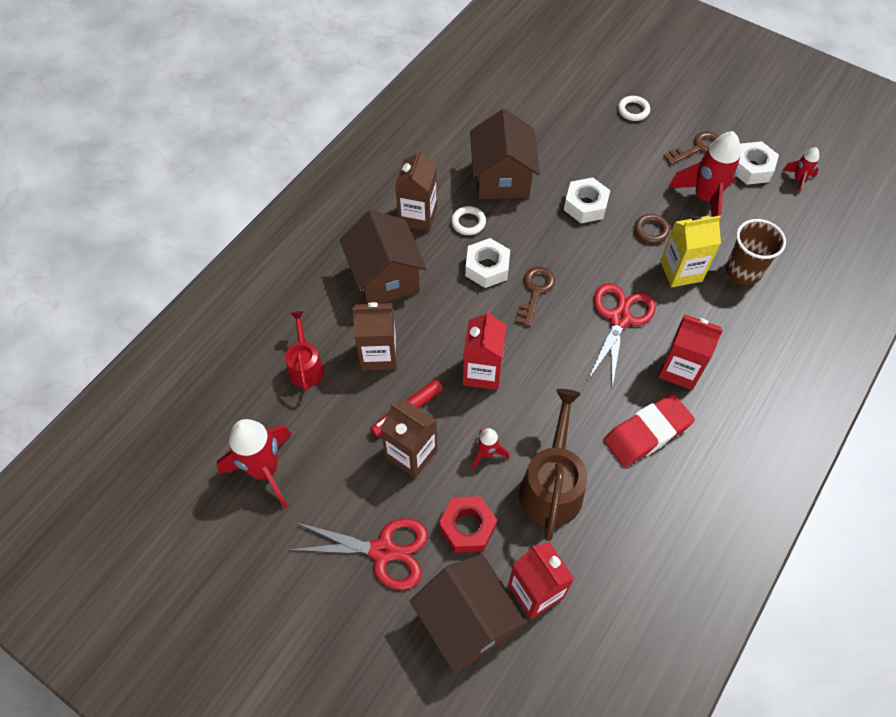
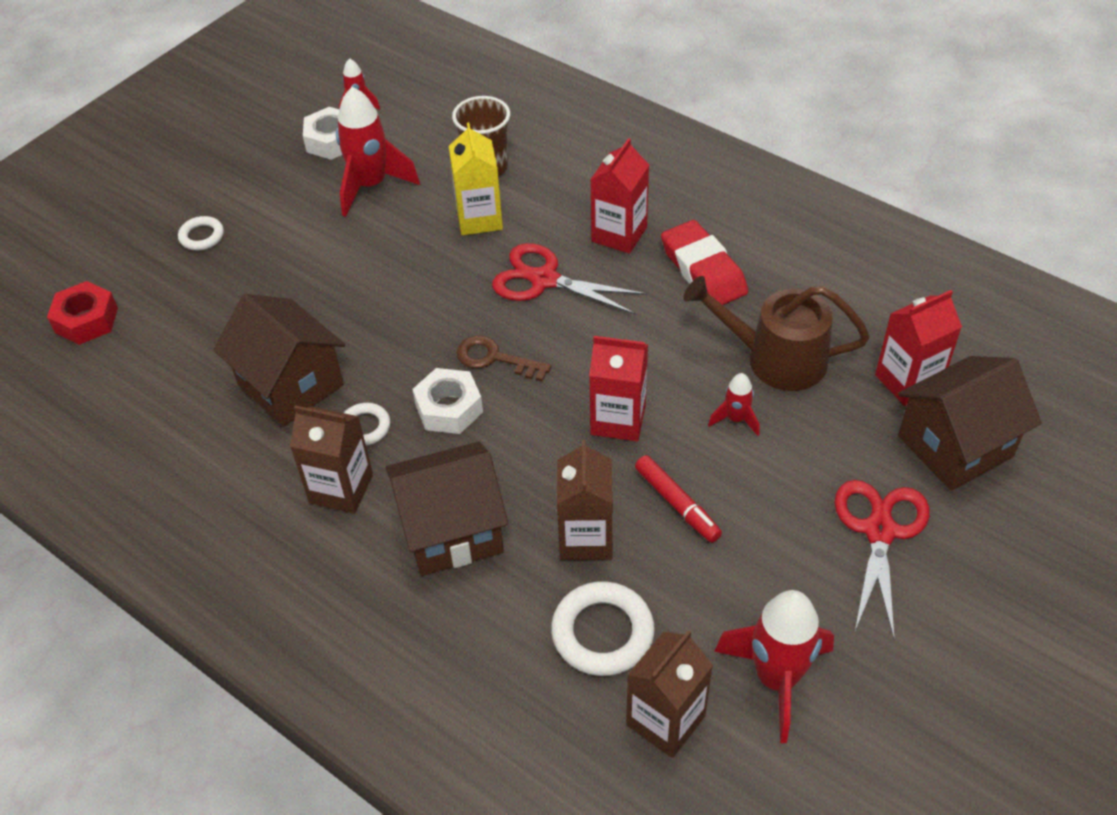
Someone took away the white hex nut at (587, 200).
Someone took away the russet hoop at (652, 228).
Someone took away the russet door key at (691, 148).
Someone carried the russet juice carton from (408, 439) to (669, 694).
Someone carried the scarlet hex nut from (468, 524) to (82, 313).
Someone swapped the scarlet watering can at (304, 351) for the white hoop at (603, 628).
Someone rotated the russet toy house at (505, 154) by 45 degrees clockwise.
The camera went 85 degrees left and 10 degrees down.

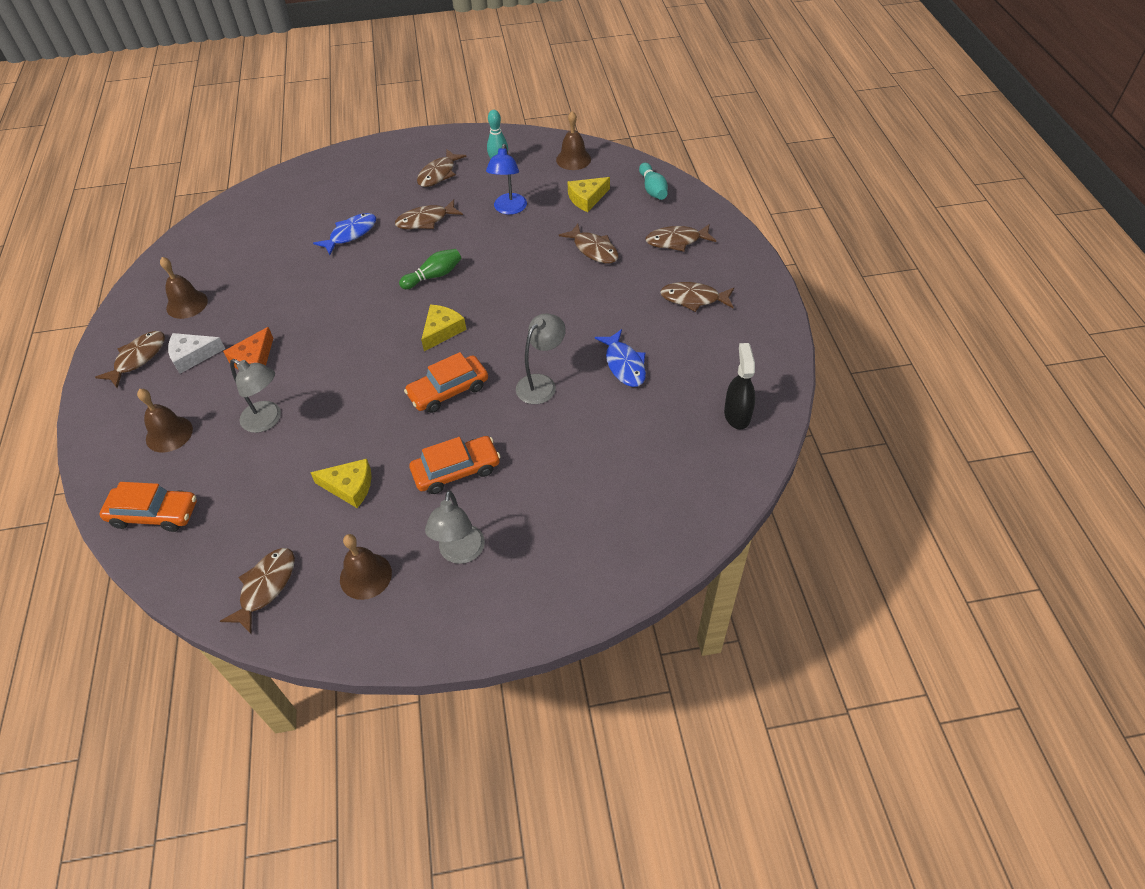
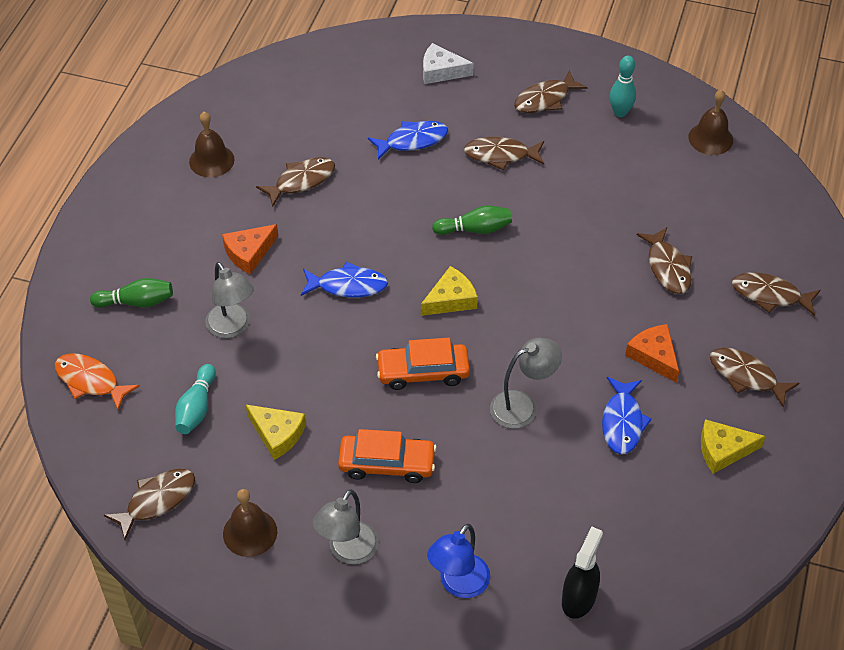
Someone put down the royal blue toy fish at (344, 279).
Someone put down the bright orange piece of cheese at (652, 353).
Someone carried the russet toy fish from (130, 359) to (295, 182).
Someone carried the white piece of cheese from (196, 353) to (448, 63).
Someone carried the royal blue desk lamp from (506, 179) to (458, 561).
Someone carried the bright yellow piece of cheese from (589, 194) to (733, 446).
Someone carried the teal bowling pin from (653, 181) to (195, 399).
Someone carried the ebony spray bottle from (739, 386) to (582, 573).
Someone swapped the bright orange toy car at (148, 507) for the bright orange toy fish at (97, 381).
Someone swapped the russet school bell at (165, 420) for the emerald bowling pin at (131, 293).
The camera went 25 degrees right and 0 degrees up.

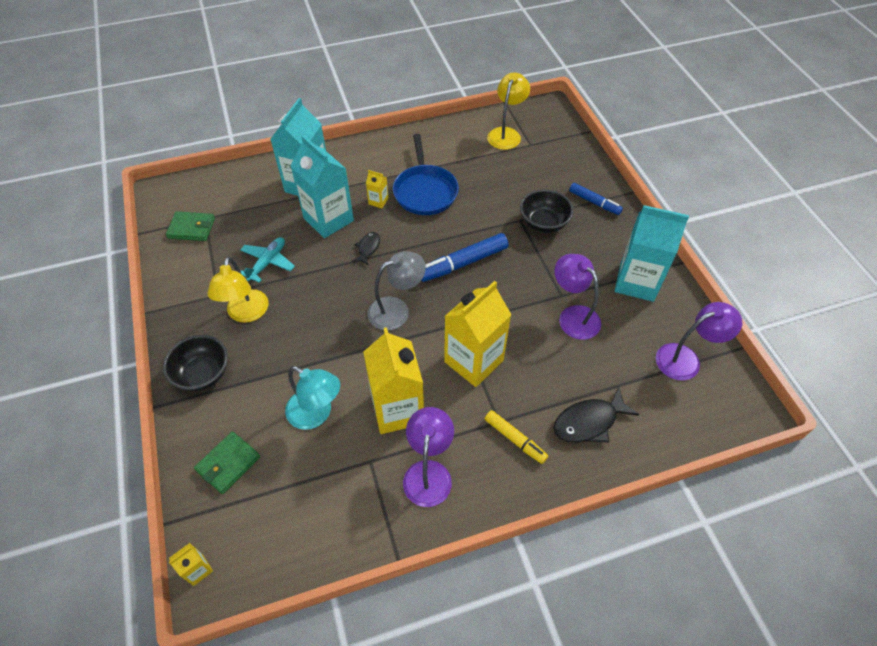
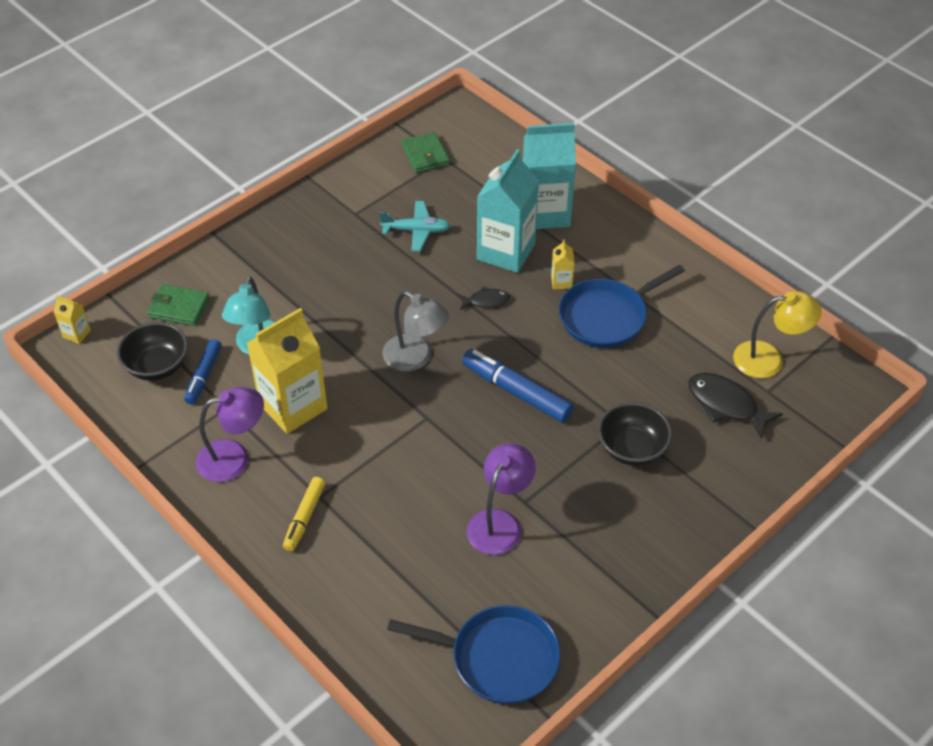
Someone took away the bright yellow desk lamp at (238, 290).
Someone took away the bright yellow juice carton at (478, 334).
Someone took away the teal juice carton at (652, 253).
Someone carried the ebony serving bowl from (195, 363) to (152, 351).
Someone carried the ebony toy fish from (596, 415) to (735, 406).
Someone carried the royal blue marker pen from (596, 199) to (203, 371).
Someone swapped the purple desk lamp at (699, 341) for the royal blue pan at (474, 654).
The camera went 65 degrees right and 5 degrees down.

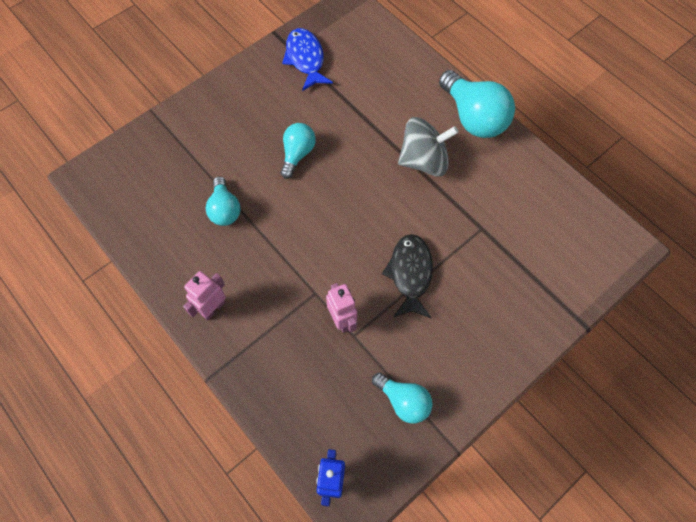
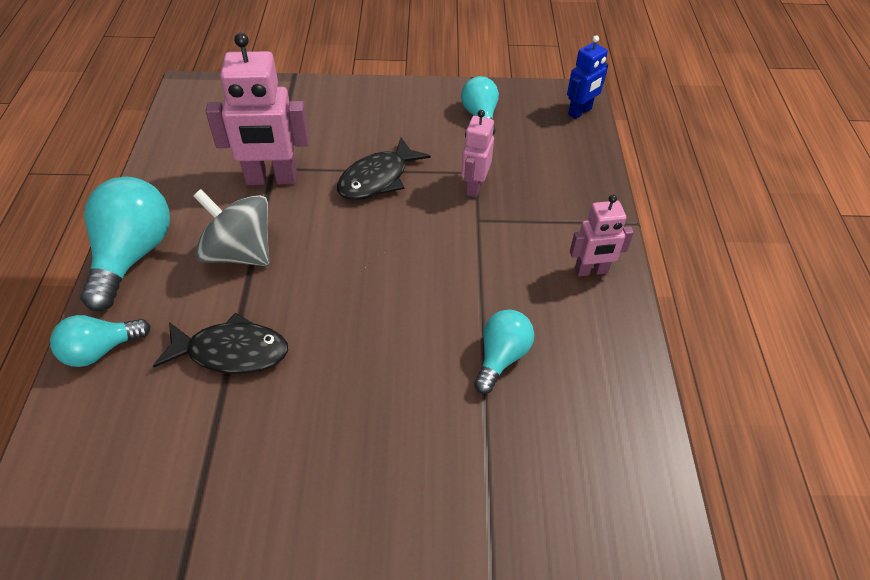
Someone took away the royal blue toy fish at (307, 59).
Someone put down the ebony toy fish at (220, 343).
Someone put down the rosy robot figure at (257, 109).
Someone carried the teal bulb from (298, 151) to (100, 341).
The camera went 140 degrees left and 15 degrees down.

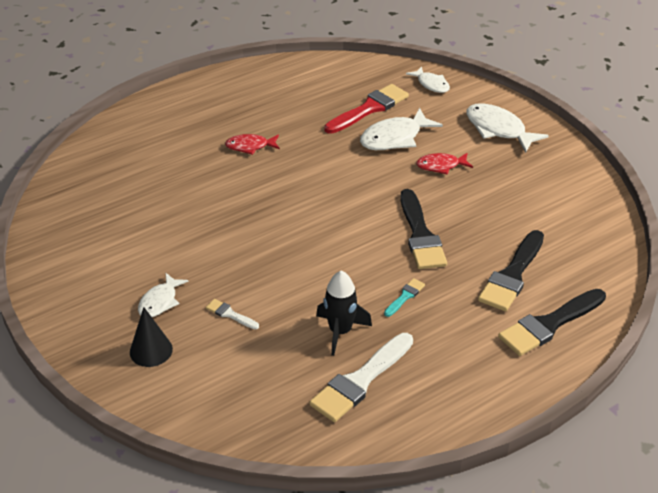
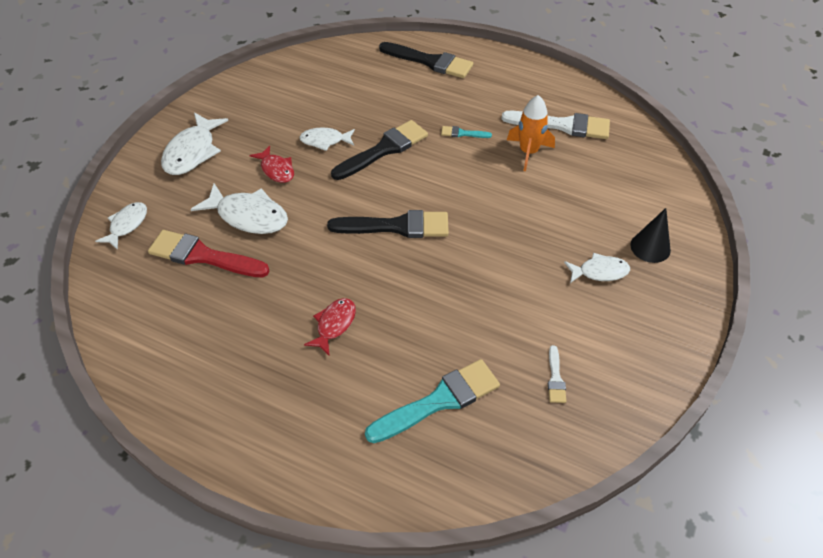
Someone put down the white toy fish at (327, 139).
Someone put down the teal paintbrush at (432, 401).
Someone carried the white paintbrush from (232, 314) to (557, 374).
Someone carried the ebony paintbrush from (511, 270) to (388, 224).
Someone repainted the ebony toy rocket at (344, 313), which became the bright orange toy rocket at (531, 133).
Someone rotated the scarlet toy fish at (252, 144) by 120 degrees counterclockwise.
The camera went 120 degrees left and 10 degrees up.

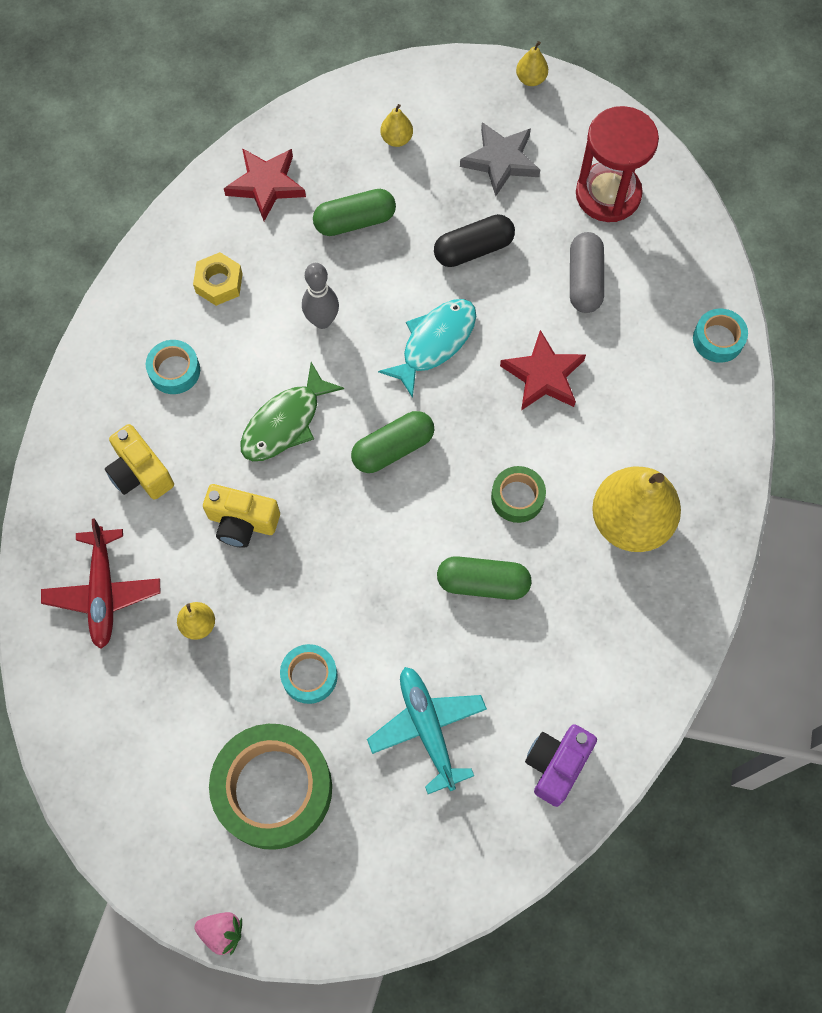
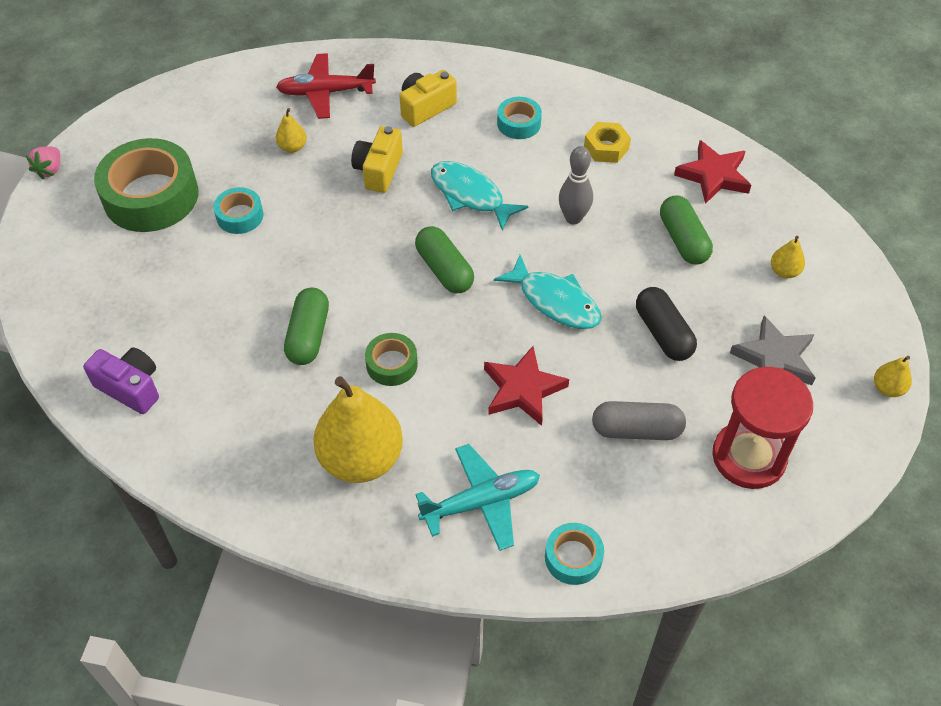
Someone carried the teal aeroplane from (427, 730) to (477, 497).
Someone repainted the emerald toy fish at (292, 411), which became the teal toy fish at (479, 196).
The camera went 90 degrees right and 15 degrees down.

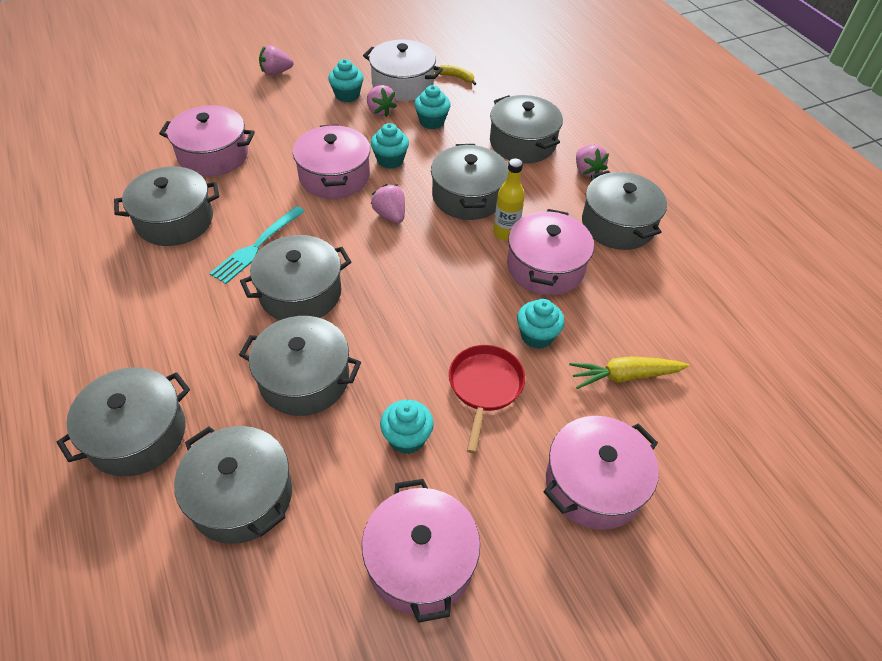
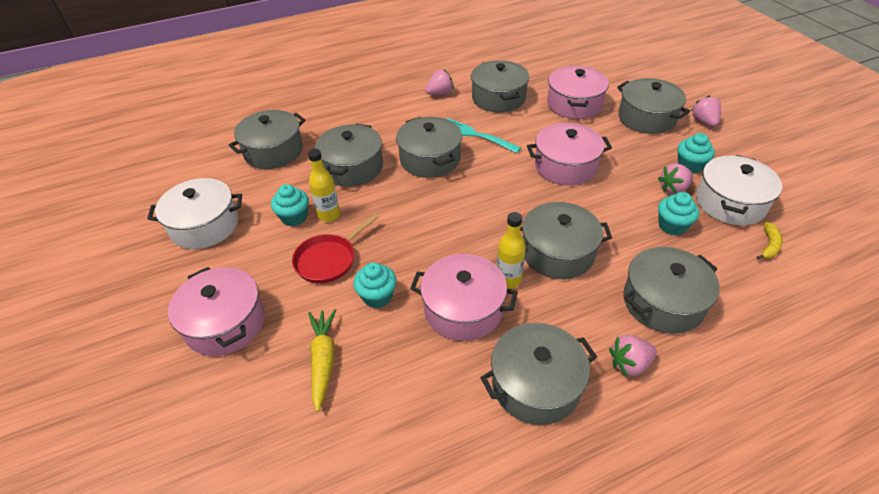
Someone took away the teal cupcake at (390, 146).
Someone put down the bright yellow drink bottle at (324, 185).
Someone carried the gray stockpot from (123, 421) to (653, 106).
Someone carried the rosy strawberry from (388, 203) to (439, 82).
Someone repainted the rosy stockpot at (421, 551), which became the white stockpot at (194, 213).
Someone rotated the scarlet pan at (487, 399) by 120 degrees clockwise.
The camera went 95 degrees right and 5 degrees down.

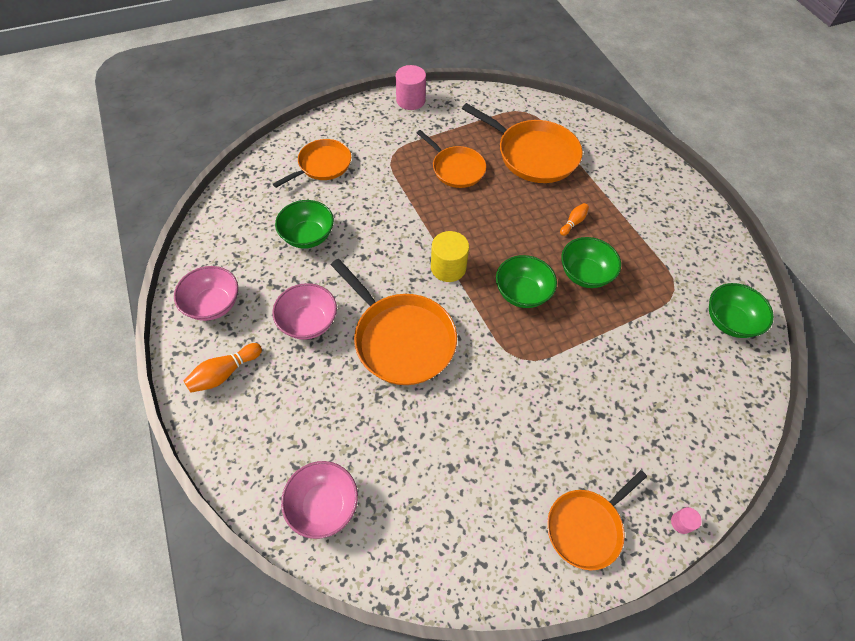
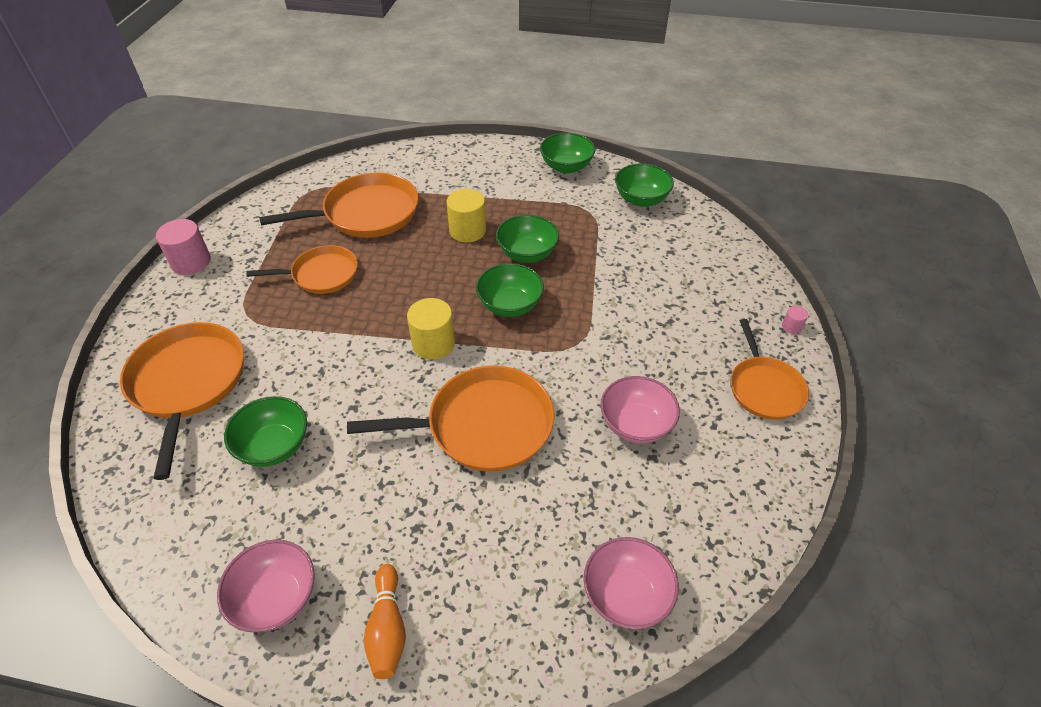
Someone put down the emerald serving bowl at (567, 153).
Someone carried the rosy serving bowl from (304, 311) to (640, 410).
Someone swapped the bright orange bowling pin at (574, 219) for the bright yellow solid cylinder at (466, 215).
Someone scaled the bright orange pan at (312, 163) by 1.57.
The camera went 55 degrees left and 10 degrees down.

